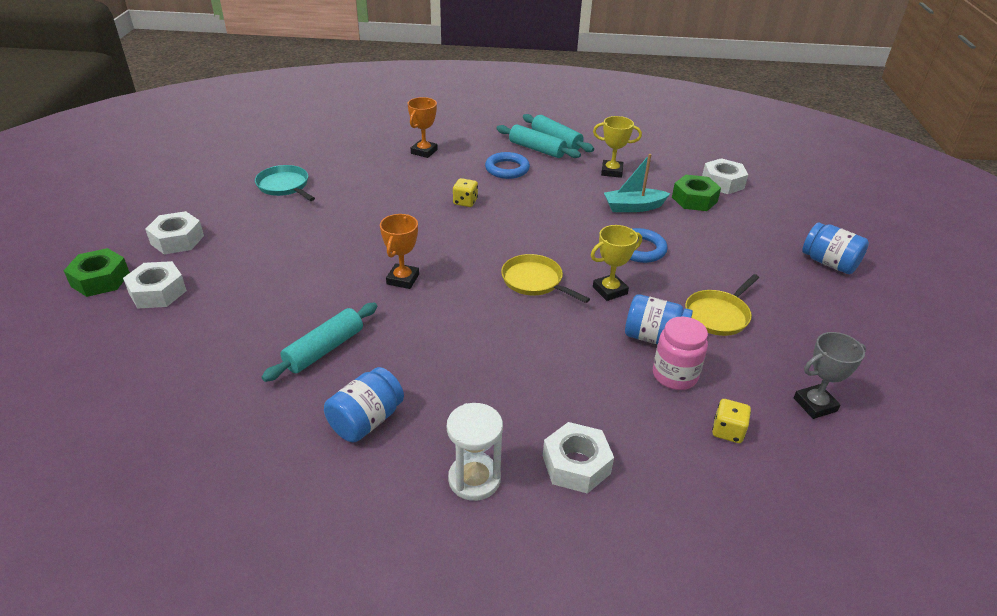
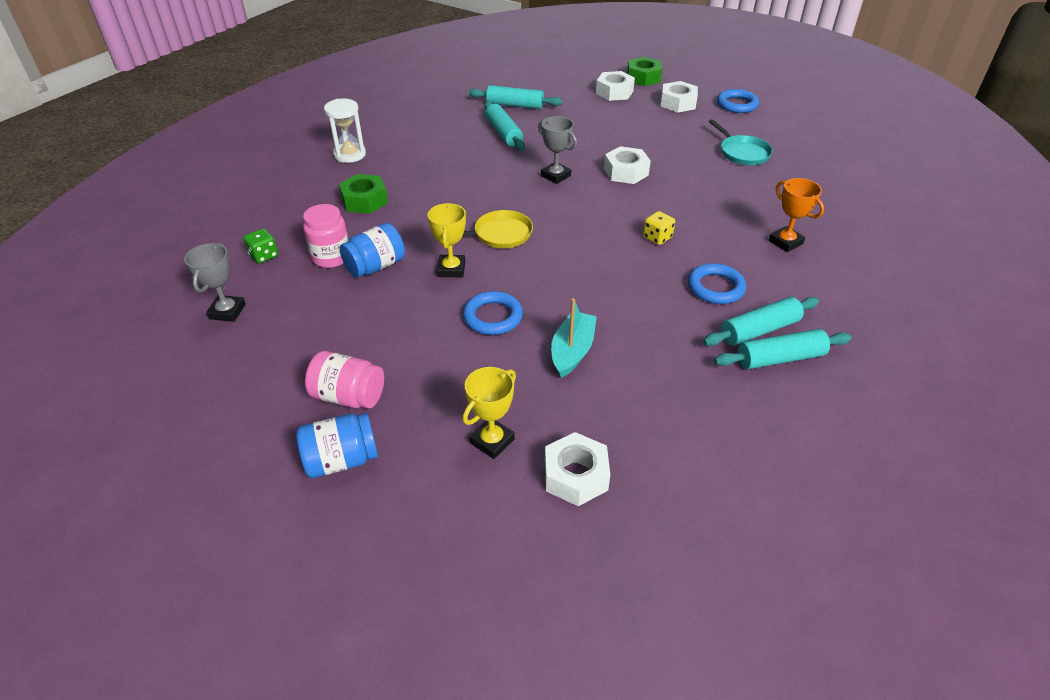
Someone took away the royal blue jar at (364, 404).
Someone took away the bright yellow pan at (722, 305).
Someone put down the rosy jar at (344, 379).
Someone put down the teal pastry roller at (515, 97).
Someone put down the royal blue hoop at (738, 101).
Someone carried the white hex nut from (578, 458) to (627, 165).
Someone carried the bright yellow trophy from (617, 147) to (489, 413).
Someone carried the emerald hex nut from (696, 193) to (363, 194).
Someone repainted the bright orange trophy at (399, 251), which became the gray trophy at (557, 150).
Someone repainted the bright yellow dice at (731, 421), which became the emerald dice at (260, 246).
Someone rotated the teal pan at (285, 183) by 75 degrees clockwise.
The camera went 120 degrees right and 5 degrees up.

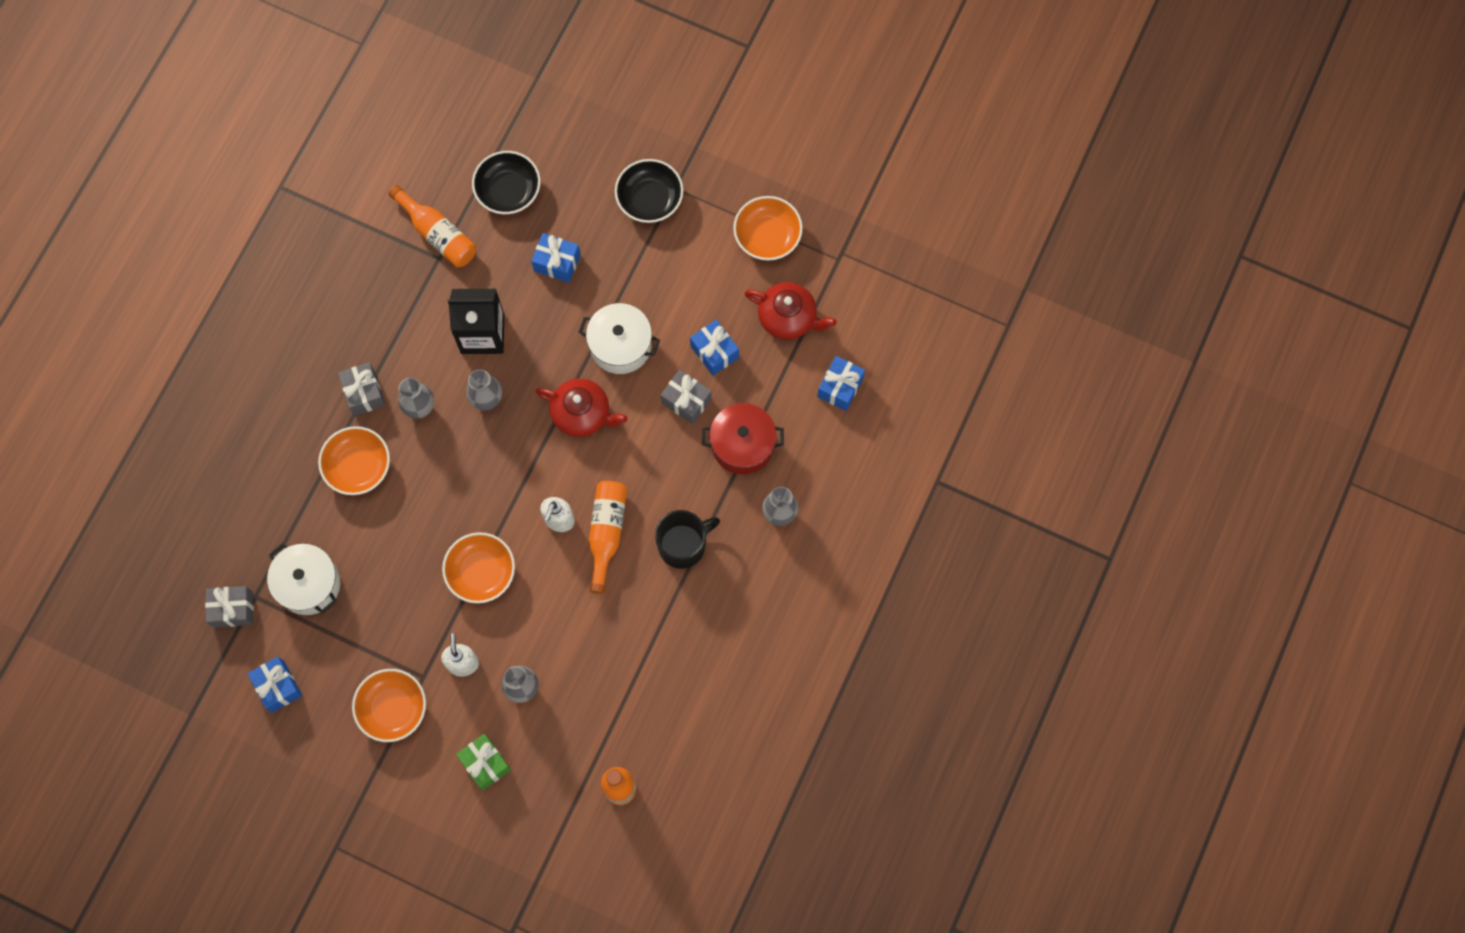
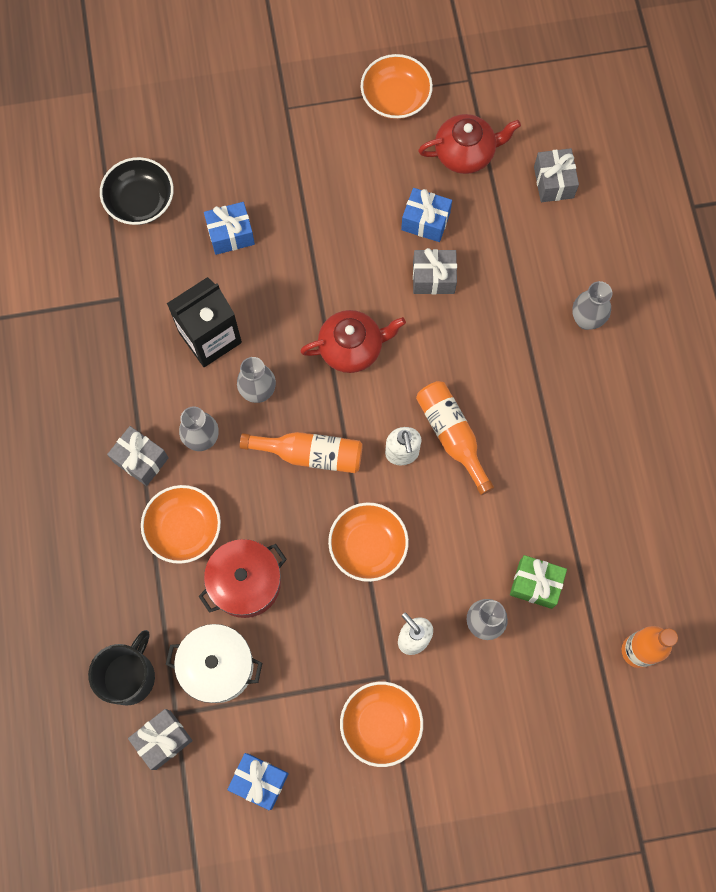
Someone took away the white stockpot at (619, 338).
Someone took away the ebony serving bowl at (649, 191).
Someone carried the bright orange drink bottle from (432, 226) to (301, 452).
Someone carried the emerald wrapped gift from (483, 762) to (538, 582).
Someone carried the ebony tea mug from (687, 539) to (121, 668).
Someone carried the scarlet stockpot from (743, 438) to (242, 578).
Someone repainted the royal blue wrapped gift at (841, 383), which became the gray wrapped gift at (556, 175).
The camera went 35 degrees left and 0 degrees up.

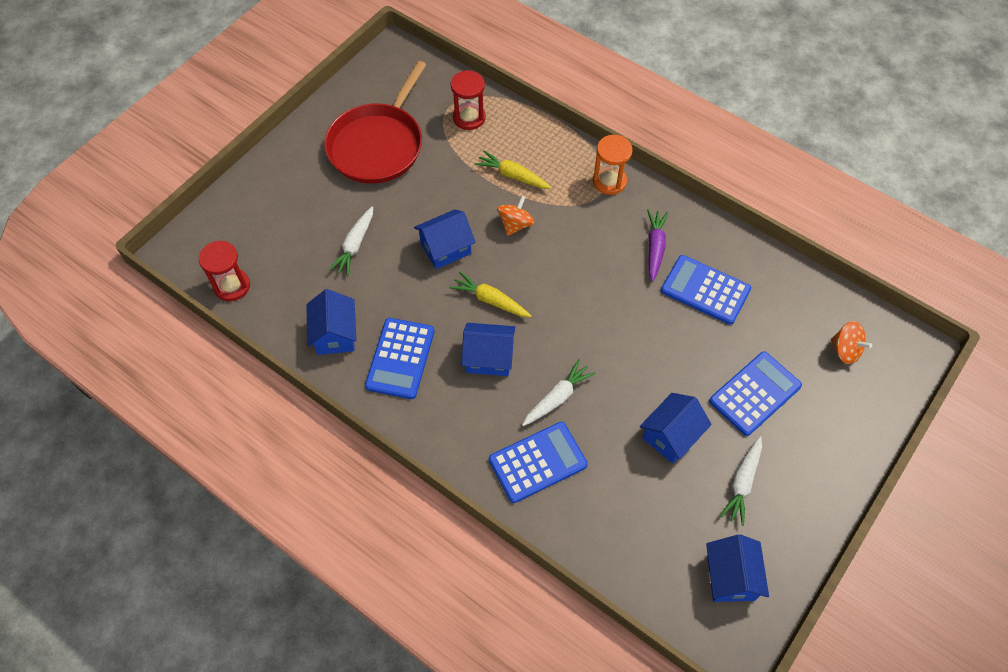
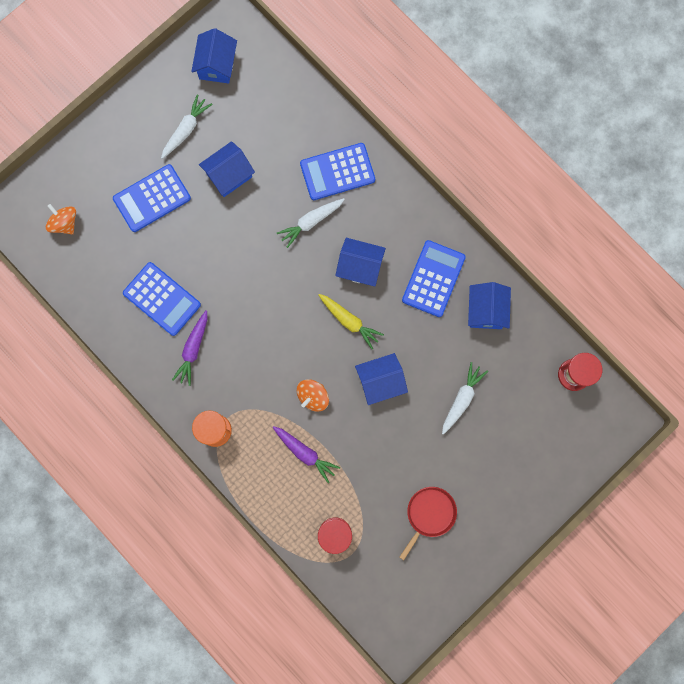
Someone repainted the bright yellow toy carrot at (513, 169), which became the purple toy carrot at (306, 454).
Someone scaled the scarlet pan at (375, 122) by 0.52.
The camera went 170 degrees left and 20 degrees up.

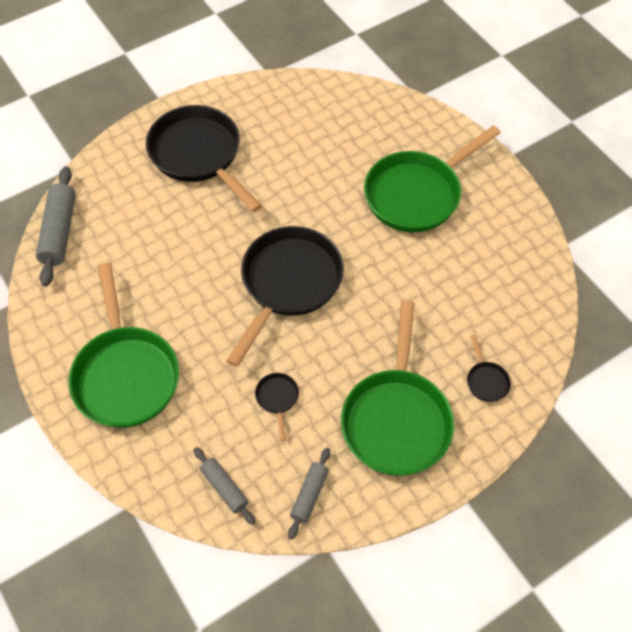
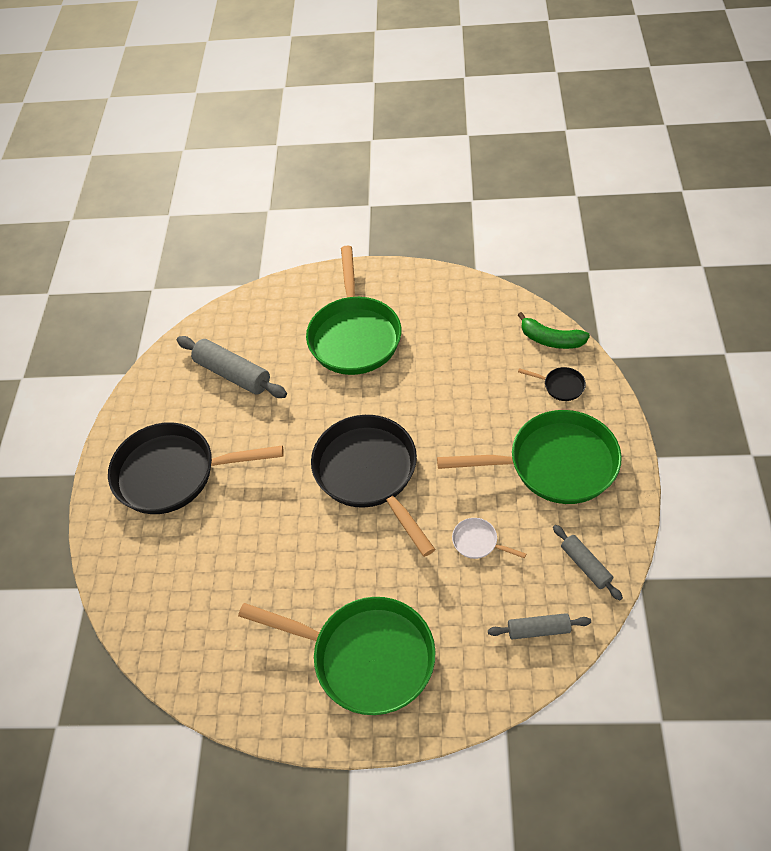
Someone put down the emerald banana at (554, 330).
Someone carried the gray pastry roller from (56, 226) to (232, 367).
Someone repainted the ebony pan at (277, 407), which became the white pan at (489, 538).
Someone rotated the emerald pan at (397, 388) by 45 degrees counterclockwise.
The camera went 50 degrees left and 5 degrees down.

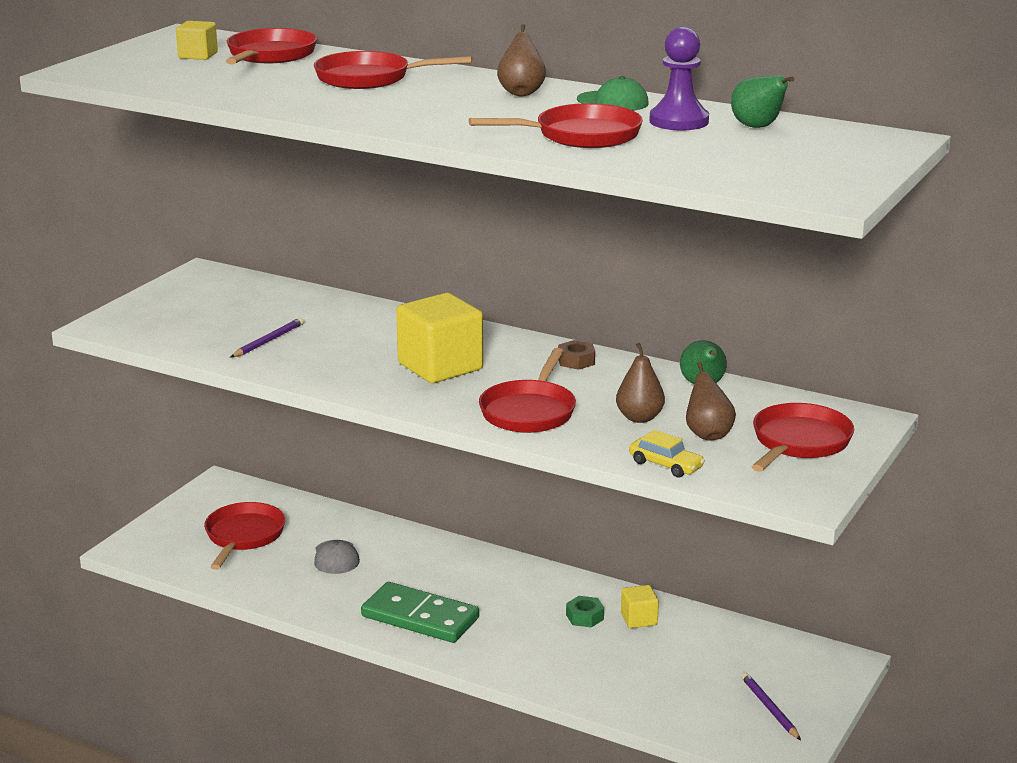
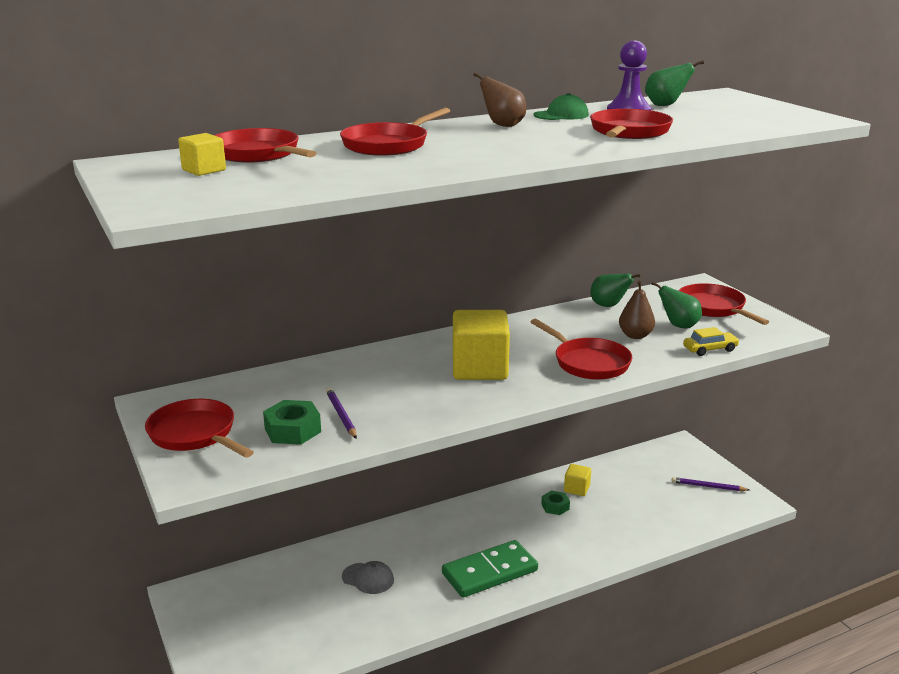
Someone took away the russet hex nut at (576, 355).
Someone put down the emerald hex nut at (292, 422).
Someone carried the scarlet pan from (244, 536) to (199, 428).
Someone repainted the russet pear at (711, 401), which became the emerald pear at (676, 305).
The camera went 55 degrees left and 0 degrees up.

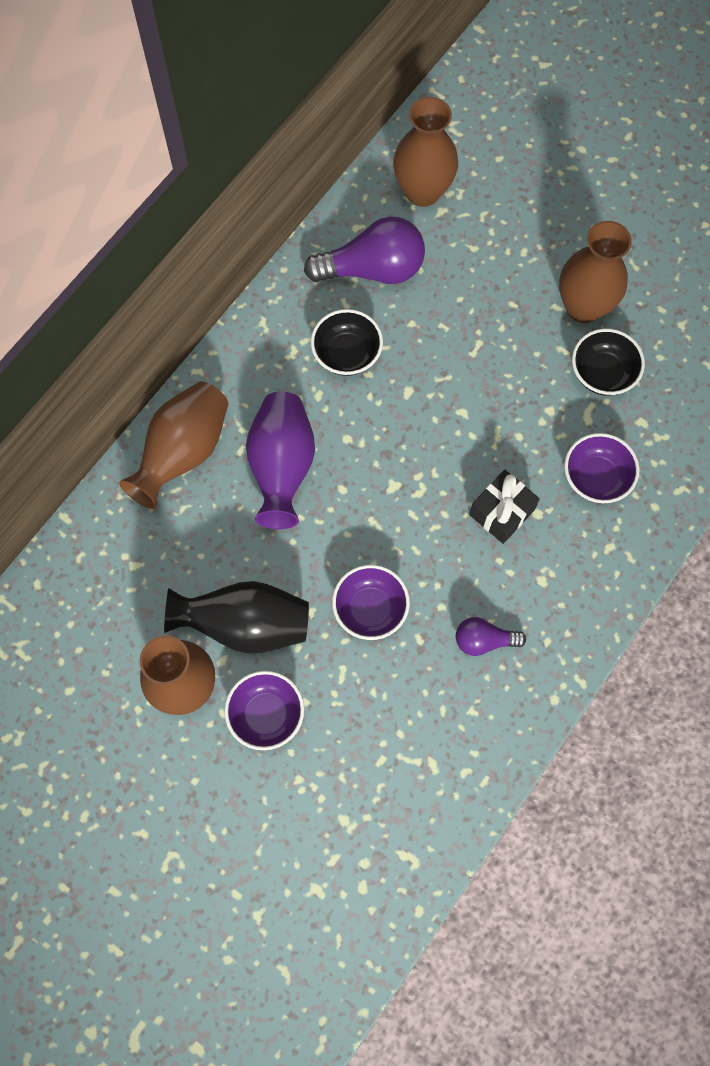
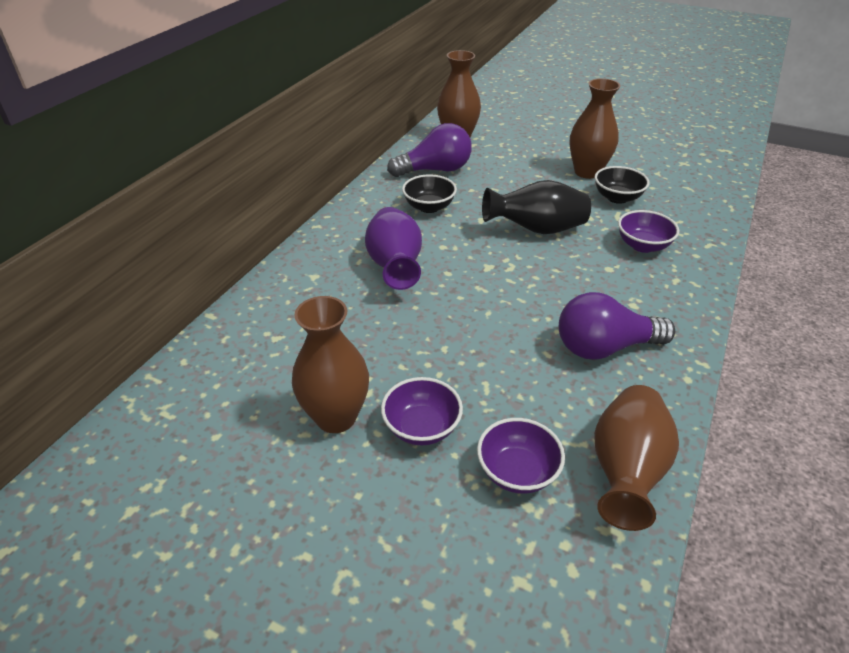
Someone took away the ebony wrapped gift at (504, 507).
Someone carried the russet vase from (173, 445) to (636, 458).
Someone carried the ebony vase from (236, 617) to (536, 207).
Someone carried the purple serving bowl from (371, 602) to (521, 456).
Someone scaled the purple bulb at (491, 636) by 1.86.
The camera went 10 degrees left and 30 degrees down.

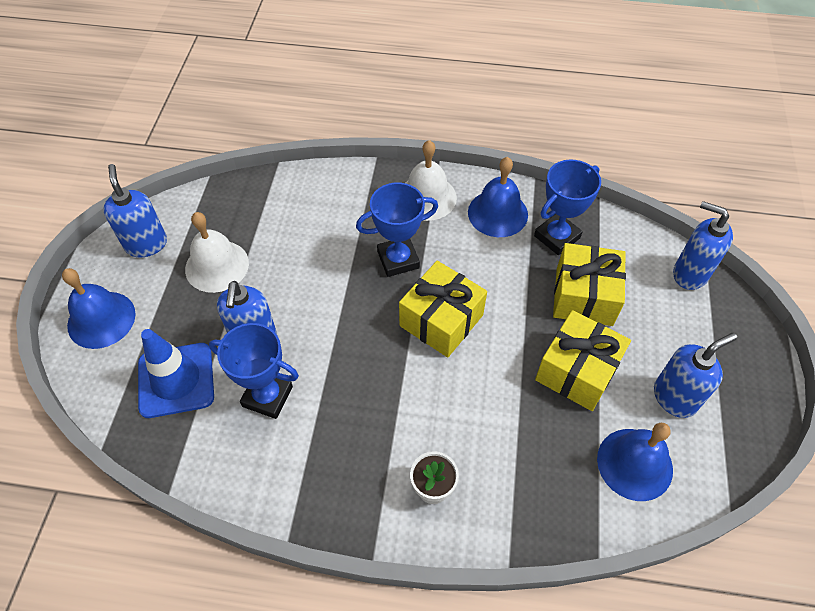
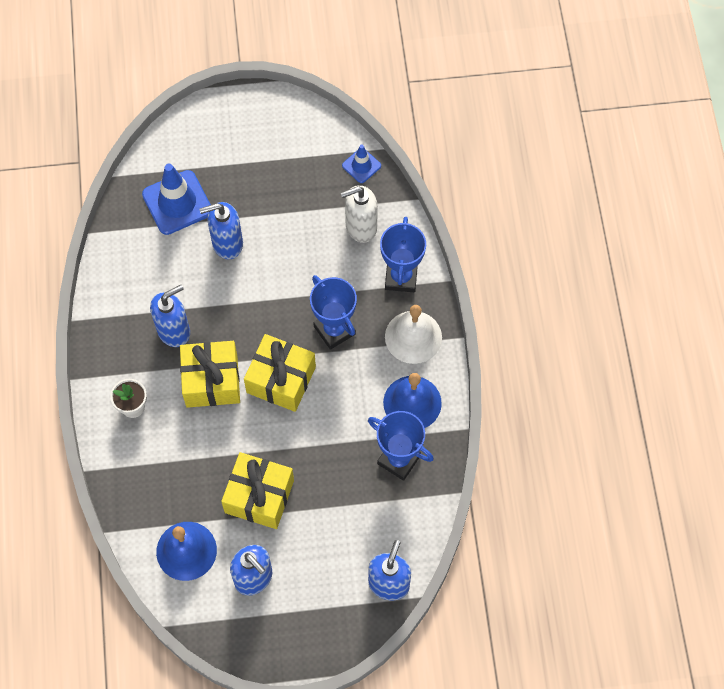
Someone took away the royal blue school bell at (99, 308).
Someone took away the white school bell at (217, 252).
Someone put down the white soap pump at (359, 214).
Someone put down the royal blue traffic cone at (361, 164).
Someone carried the royal blue soap pump from (135, 211) to (170, 315).
Someone carried the royal blue trophy from (254, 371) to (403, 254).
Someone carried the bright yellow wrapped gift from (589, 284) to (210, 374).
The camera went 75 degrees right and 10 degrees up.

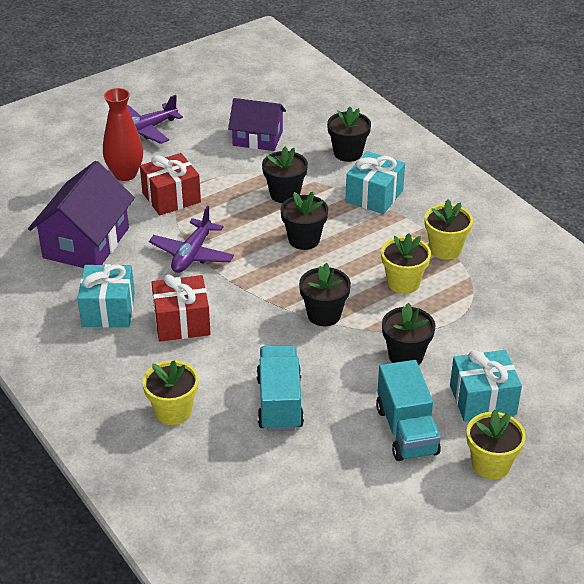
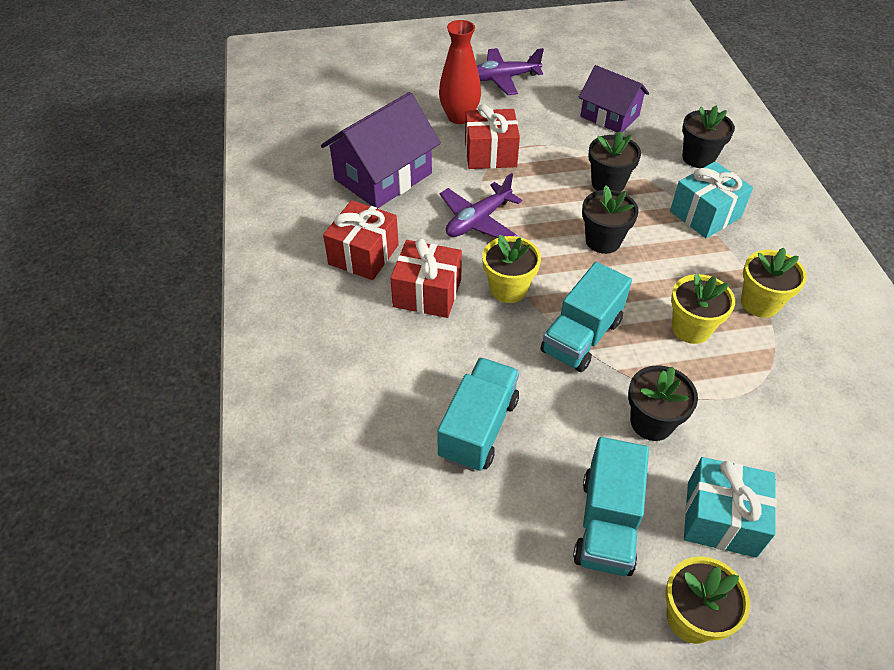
Someone carried the bright yellow flower pot from (170, 392) to (511, 269).
Someone swapped the ebony flower pot at (325, 294) for the teal toy truck at (586, 317).
Someone repainted the teal wrapped gift at (106, 296), which became the scarlet wrapped gift at (361, 240).
The camera went 25 degrees right and 10 degrees up.

